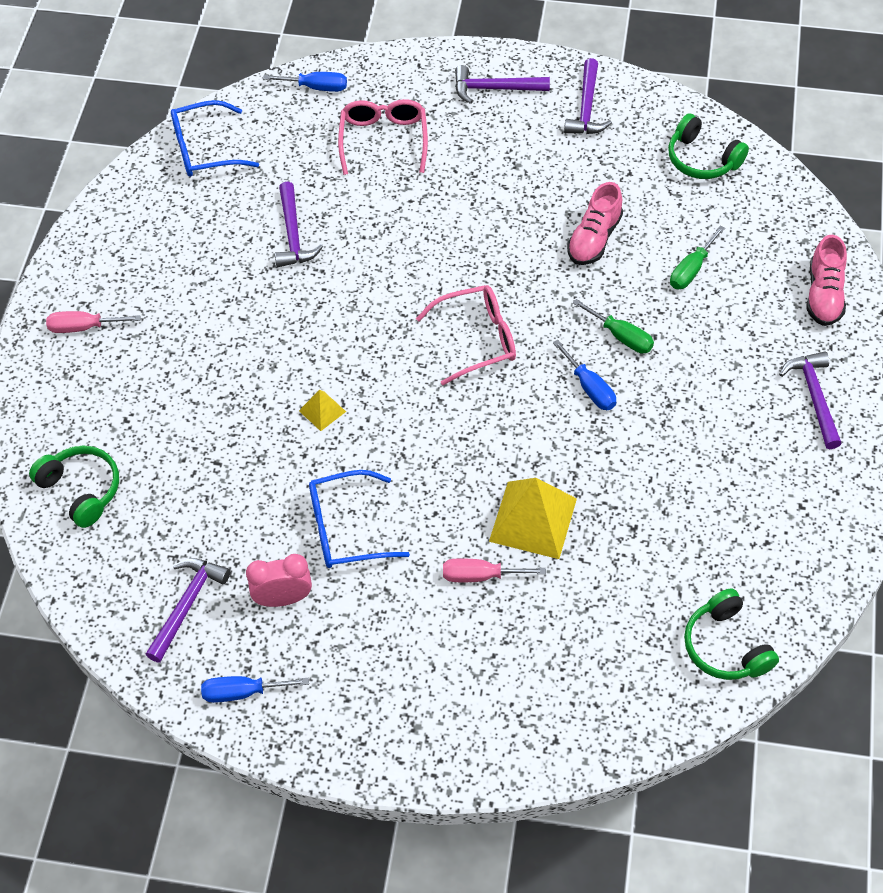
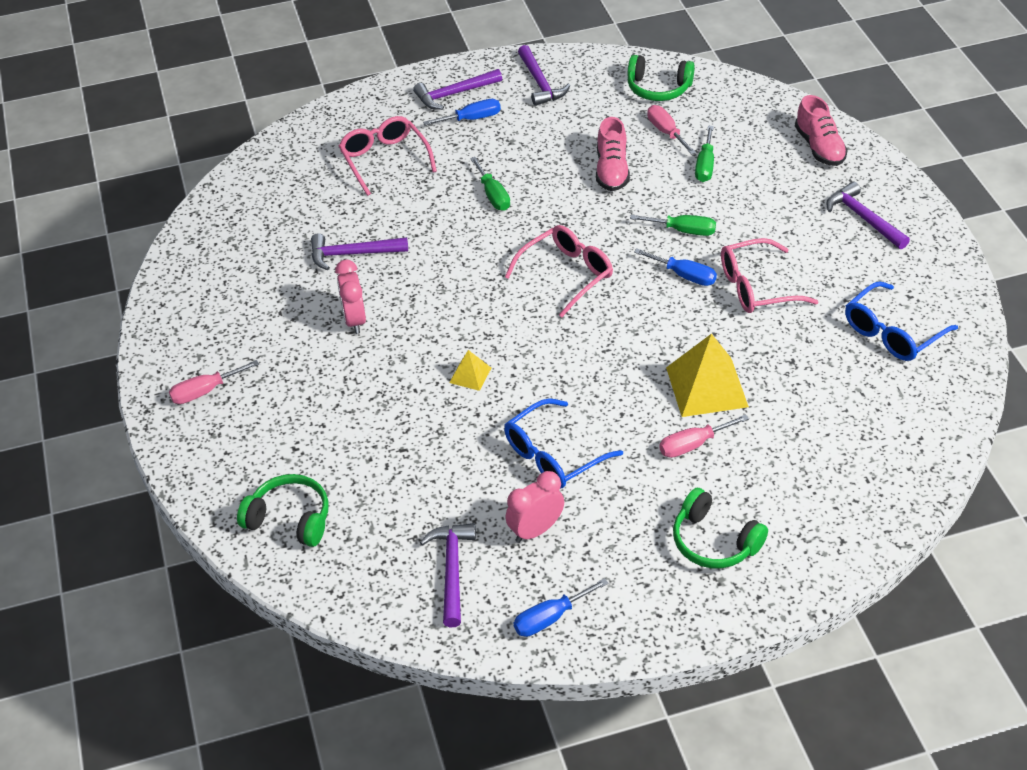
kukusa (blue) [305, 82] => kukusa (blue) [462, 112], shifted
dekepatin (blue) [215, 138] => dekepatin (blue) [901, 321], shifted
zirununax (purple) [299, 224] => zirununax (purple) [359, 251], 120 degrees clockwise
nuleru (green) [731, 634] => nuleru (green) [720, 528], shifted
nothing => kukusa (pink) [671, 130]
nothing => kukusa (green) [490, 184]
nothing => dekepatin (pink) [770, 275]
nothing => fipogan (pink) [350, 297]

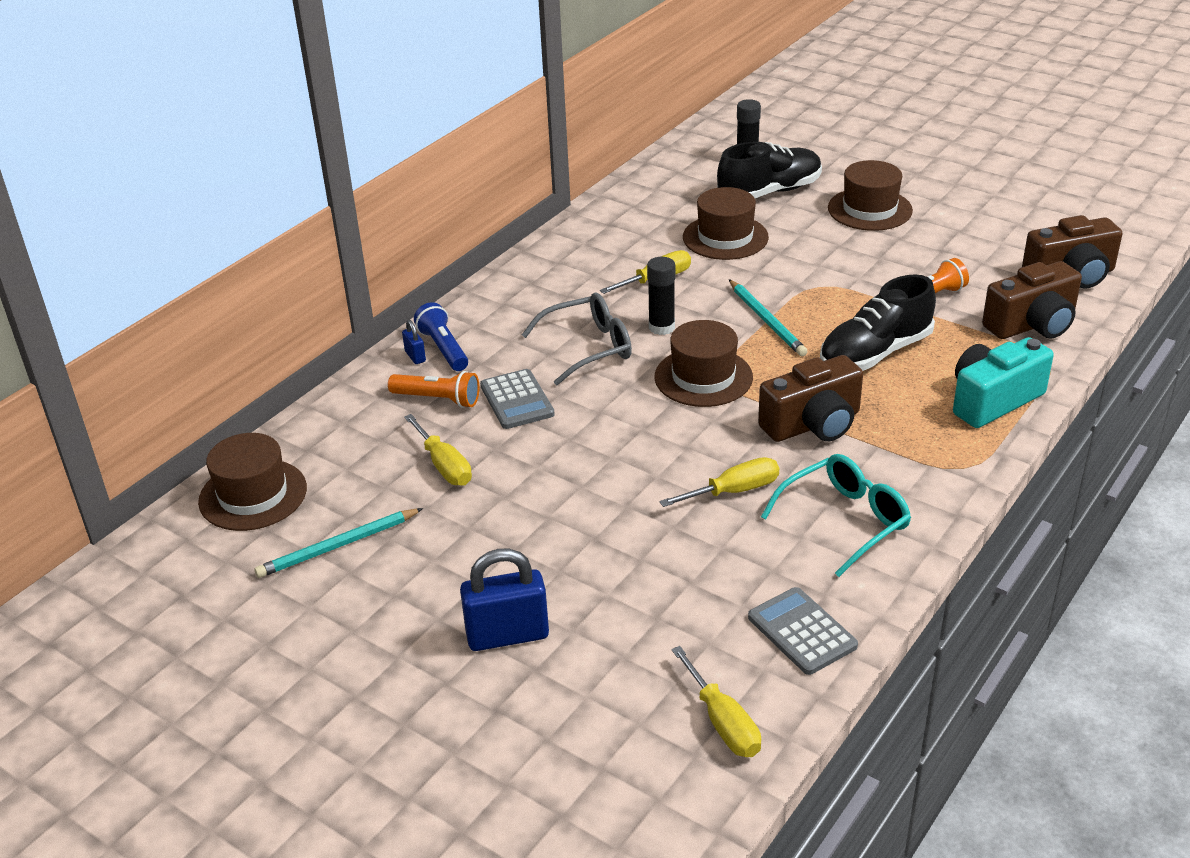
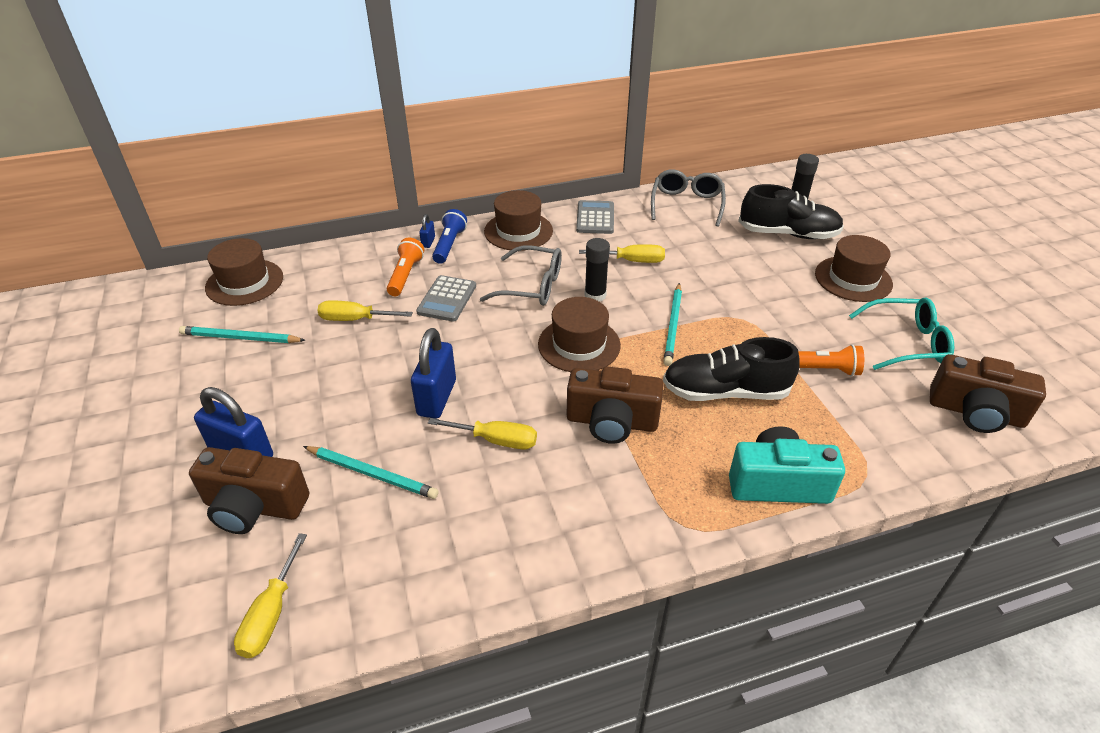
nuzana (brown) [726, 223] => nuzana (brown) [518, 220], shifted
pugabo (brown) [1032, 300] => pugabo (brown) [249, 490], shifted
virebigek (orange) [434, 389] => virebigek (orange) [405, 267], 135 degrees counterclockwise
kukusa (yellow) [438, 450] => kukusa (yellow) [365, 310], 90 degrees clockwise
dekepatin (turquoise) [836, 515] => dekepatin (turquoise) [901, 334], shifted
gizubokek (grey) [803, 631] => gizubokek (grey) [595, 217], shifted
nothing => dekepatin (grey) [688, 198]
nothing => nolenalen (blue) [433, 373]
nothing => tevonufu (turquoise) [371, 472]

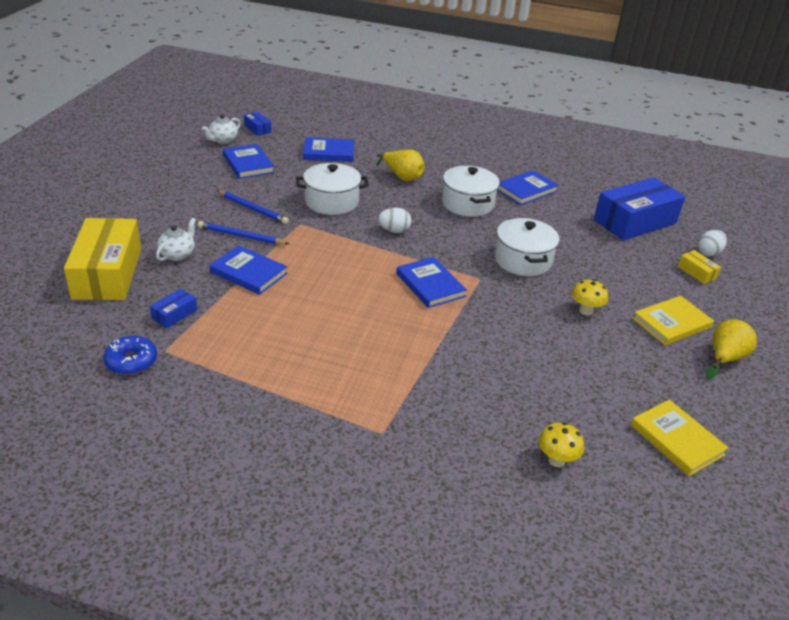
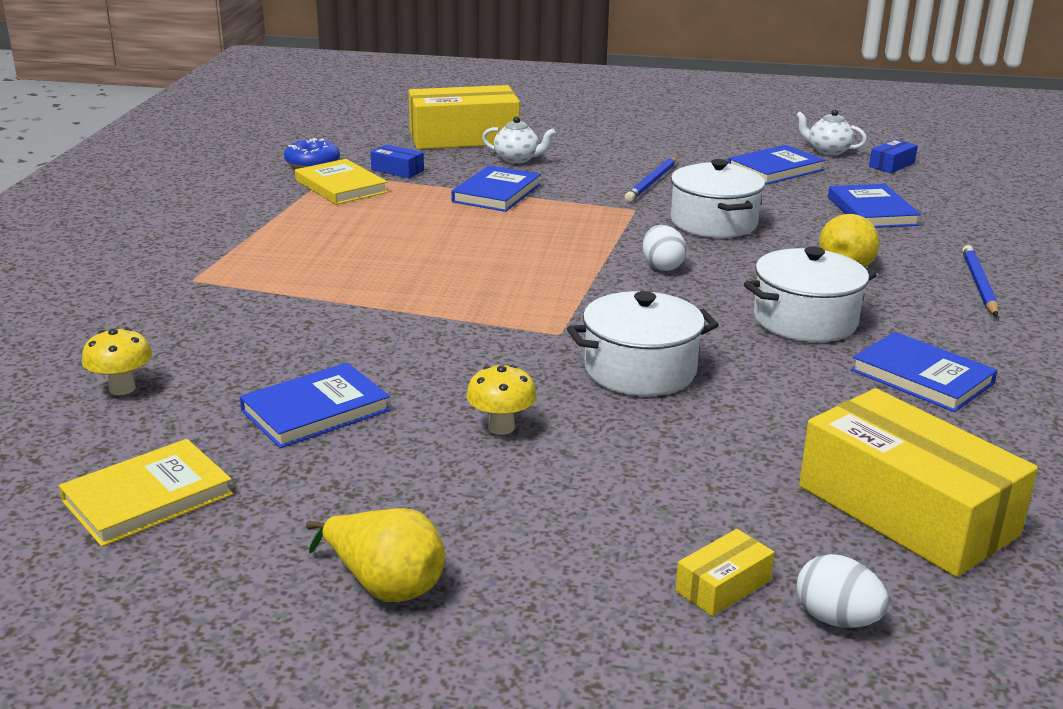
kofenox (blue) [639, 209] => kofenox (yellow) [918, 482]
tevonufu (blue) [243, 233] => tevonufu (blue) [980, 280], shifted
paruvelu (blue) [431, 282] => paruvelu (blue) [315, 405], shifted
paruvelu (yellow) [673, 320] => paruvelu (yellow) [341, 182], shifted

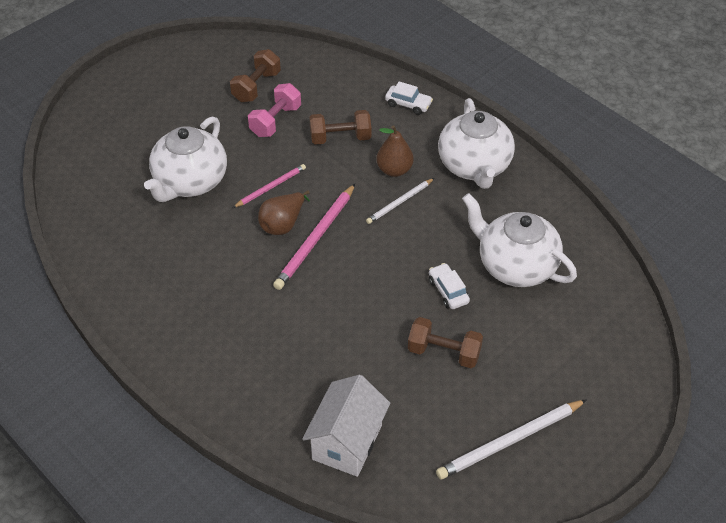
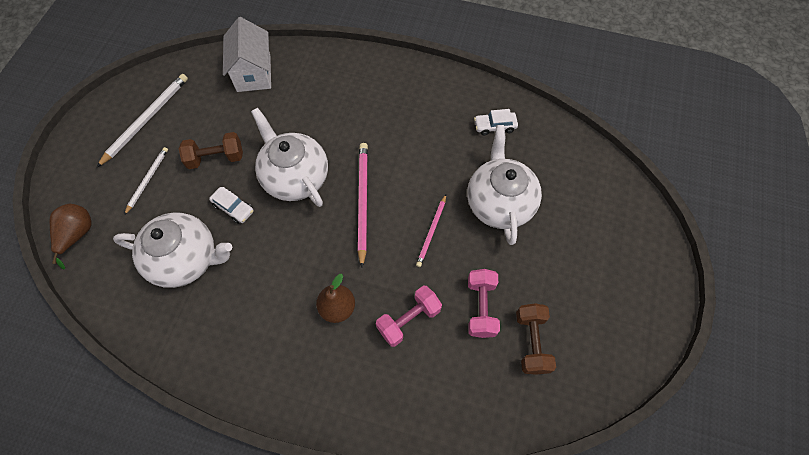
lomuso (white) [409, 98] => lomuso (white) [496, 122], shifted
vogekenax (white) [476, 143] => vogekenax (white) [289, 157], shifted
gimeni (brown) [340, 127] => gimeni (pink) [409, 316]
tevonufu (white) [400, 201] => tevonufu (white) [146, 181], shifted
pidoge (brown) [284, 213] => pidoge (brown) [70, 236], shifted

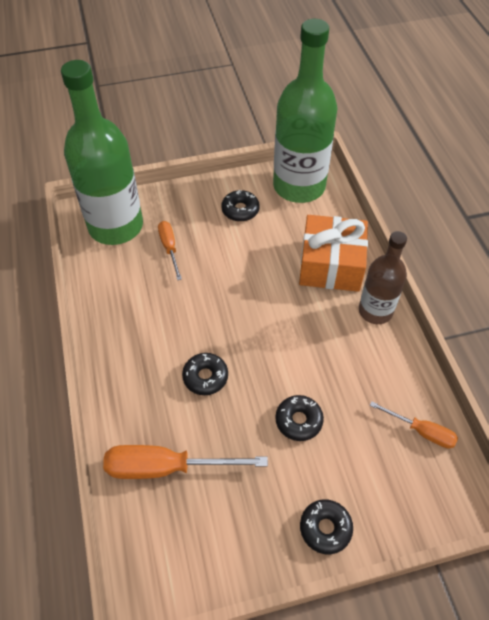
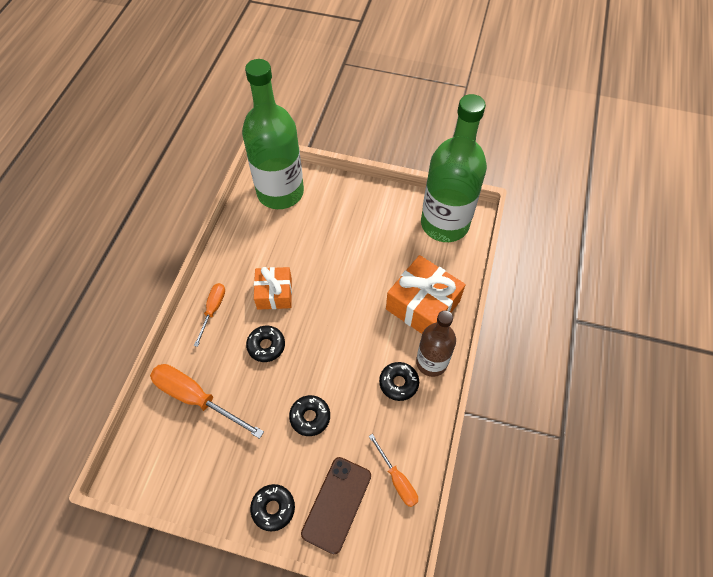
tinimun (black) [240, 206] => tinimun (black) [399, 381], shifted
kukusa (orange) [170, 250] => kukusa (orange) [209, 315], shifted
nothing => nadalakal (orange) [273, 288]
nothing => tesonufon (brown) [336, 505]

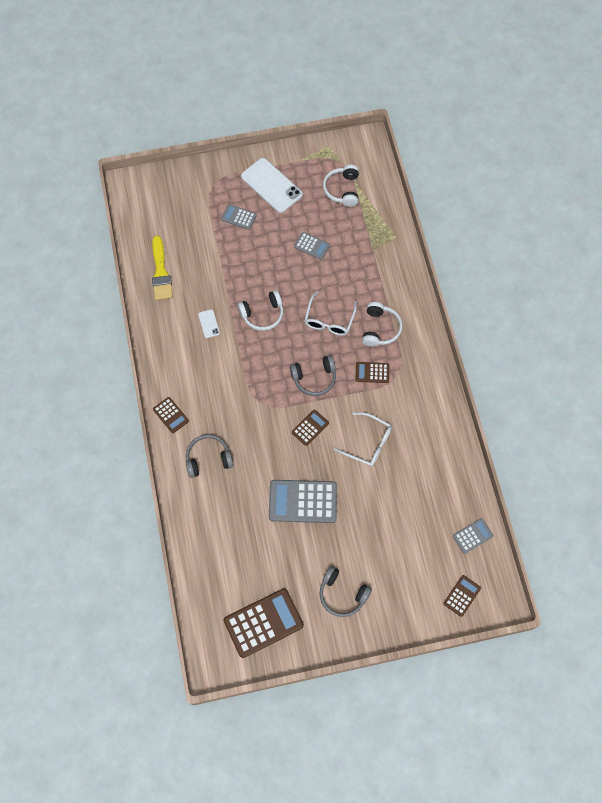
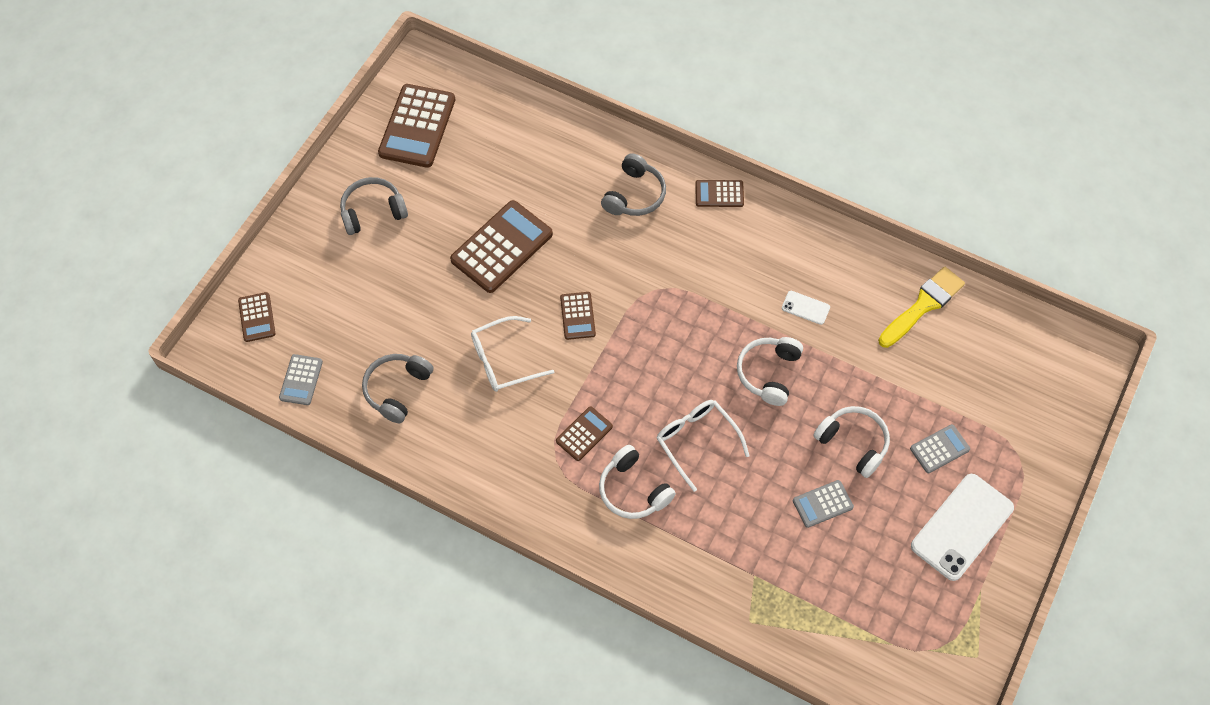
tesonufon (white) [272, 185] => tesonufon (white) [962, 527], 45 degrees counterclockwise
nuleru (white) [341, 186] => nuleru (white) [851, 442], shifted
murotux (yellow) [162, 268] => murotux (yellow) [921, 307], 105 degrees clockwise
nuleru (grey) [313, 375] => nuleru (grey) [397, 389], shifted
gizubokek (grey) [303, 501] => gizubokek (brown) [501, 246]

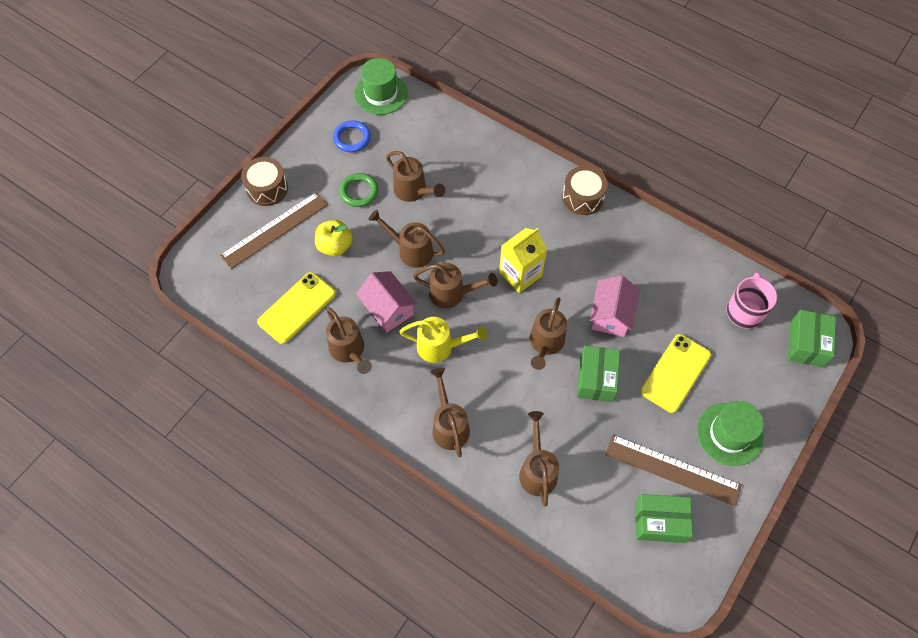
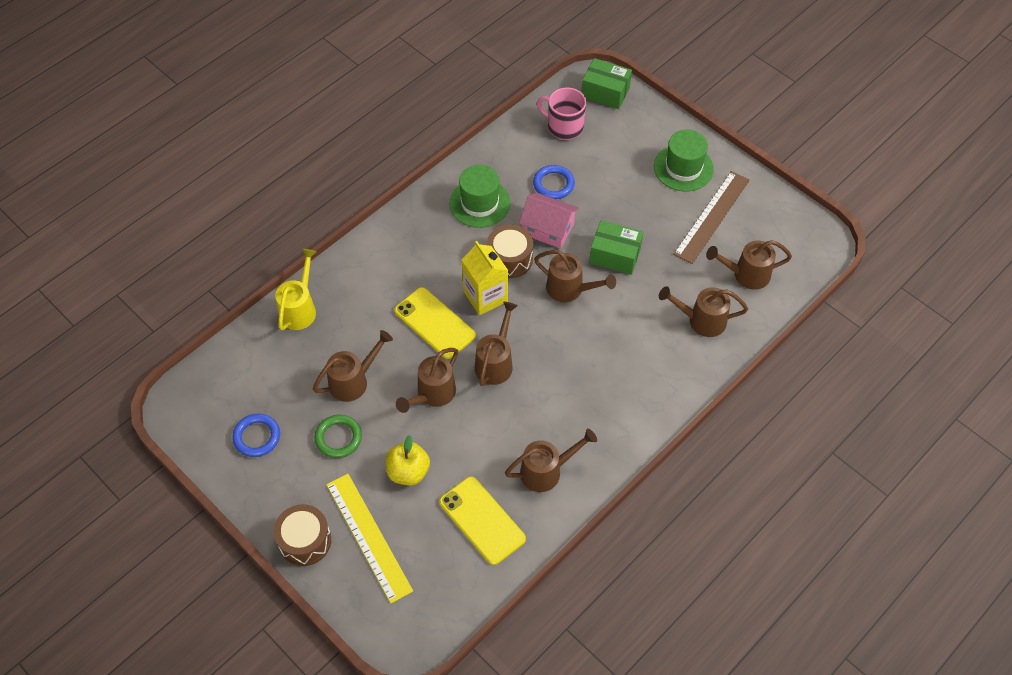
nuzana (green) [381, 86] => nuzana (green) [479, 196], shifted
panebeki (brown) [585, 190] => panebeki (brown) [510, 251], shifted
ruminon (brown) [274, 230] => ruminon (yellow) [369, 538]
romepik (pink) [386, 302] => nothing
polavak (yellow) [443, 340] => polavak (yellow) [296, 289], shifted
tesonufon (yellow) [675, 373] => tesonufon (yellow) [435, 323], shifted
polavak (brown) [450, 412] => polavak (brown) [749, 265], shifted
kofenox (green) [664, 518] => nothing
nothing => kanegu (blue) [554, 182]

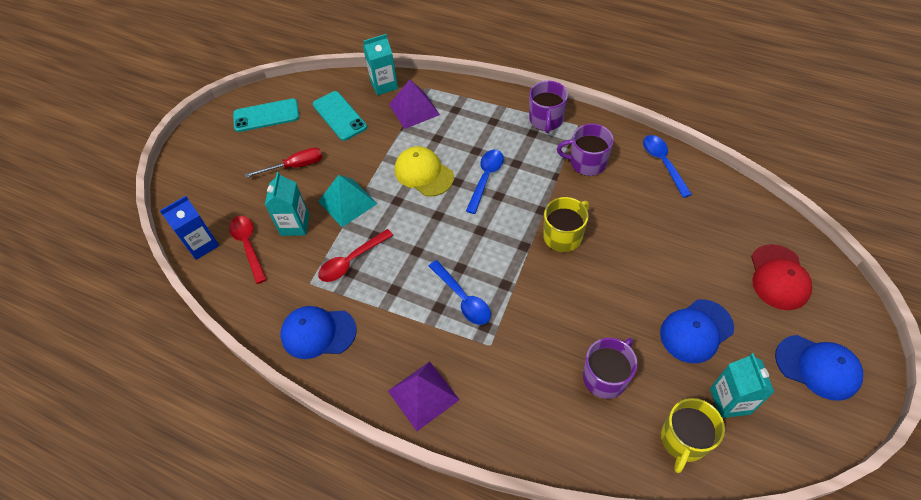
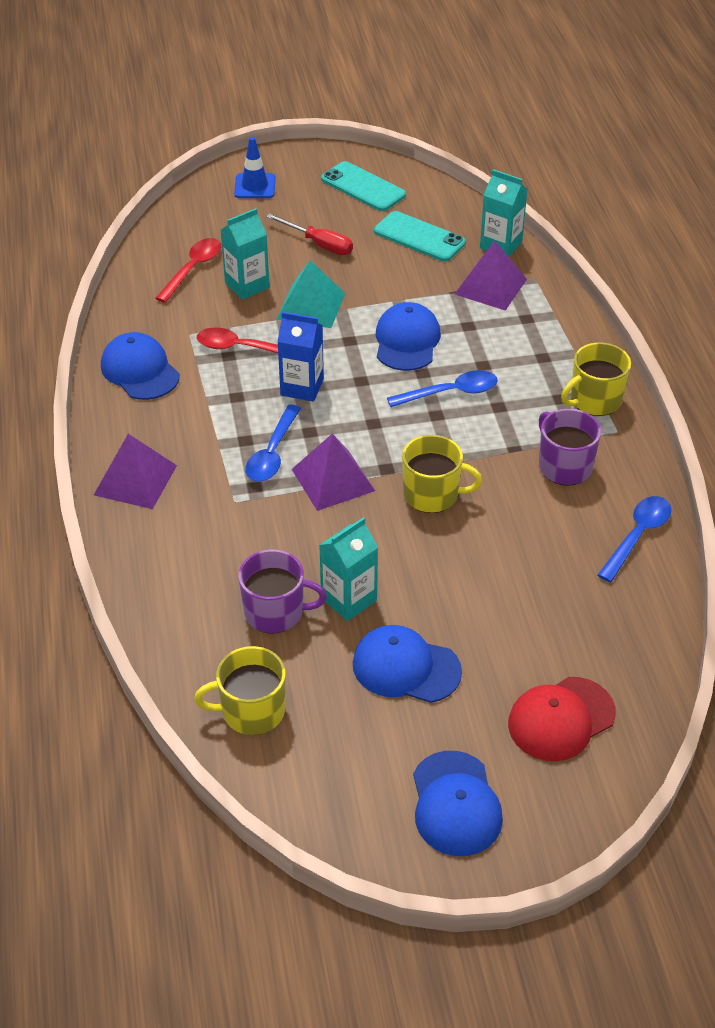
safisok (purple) [548, 107] => safisok (yellow) [596, 379]
tesonufon (turquoise) [340, 116] => tesonufon (turquoise) [420, 236], 75 degrees counterclockwise
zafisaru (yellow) [424, 171] => zafisaru (blue) [408, 336]
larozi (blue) [189, 228] => larozi (blue) [300, 357], shifted
larozi (turquoise) [742, 385] => larozi (turquoise) [348, 569], shifted
nothing => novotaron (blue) [254, 167]
nothing => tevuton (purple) [333, 472]

